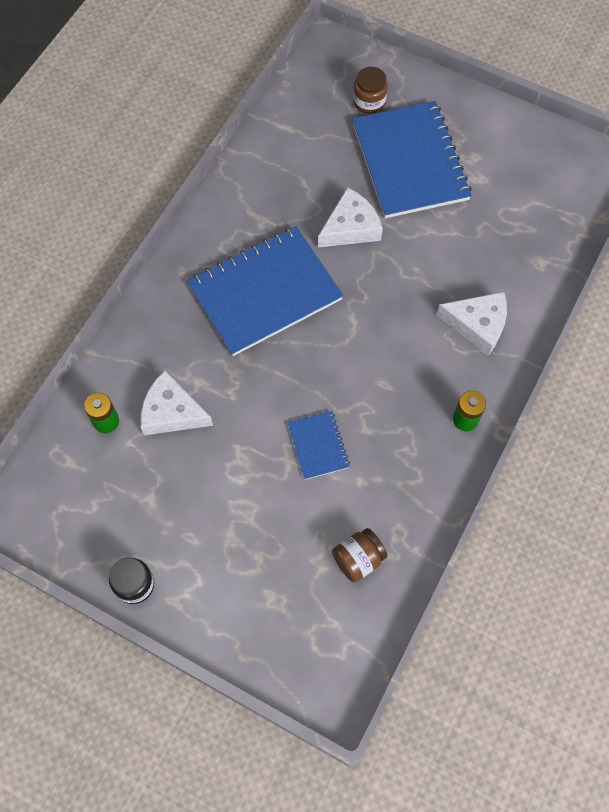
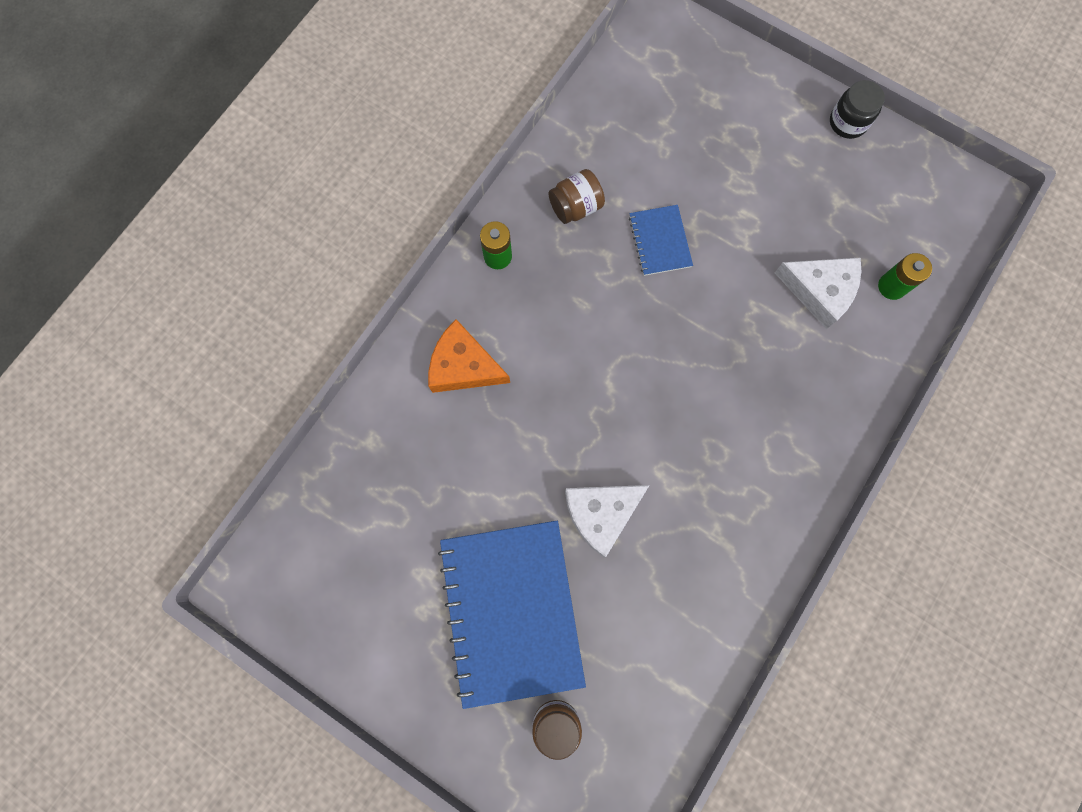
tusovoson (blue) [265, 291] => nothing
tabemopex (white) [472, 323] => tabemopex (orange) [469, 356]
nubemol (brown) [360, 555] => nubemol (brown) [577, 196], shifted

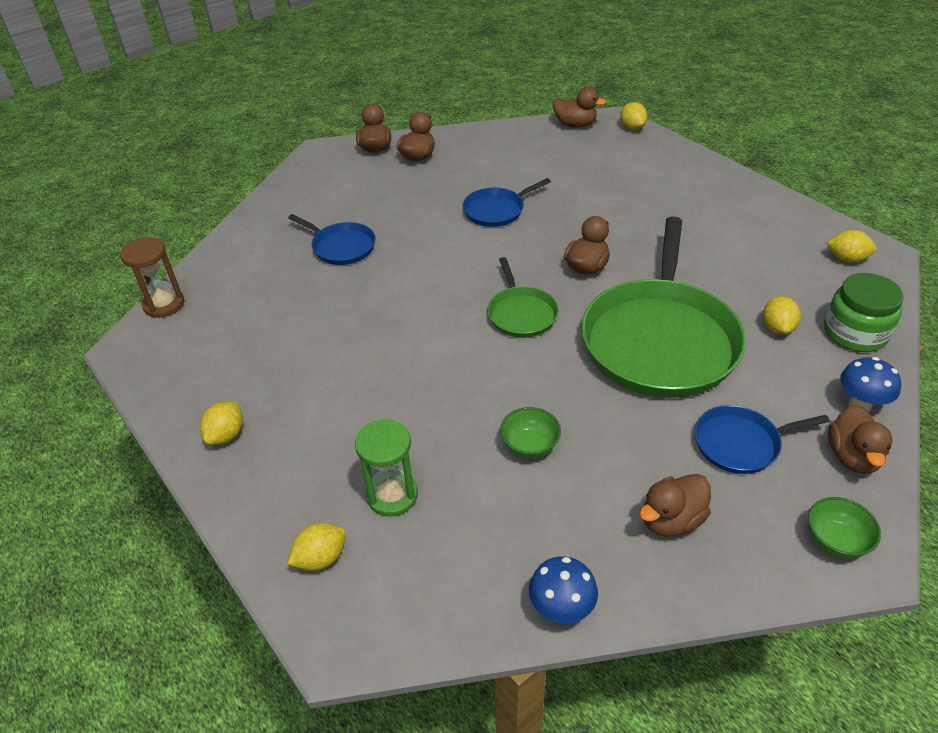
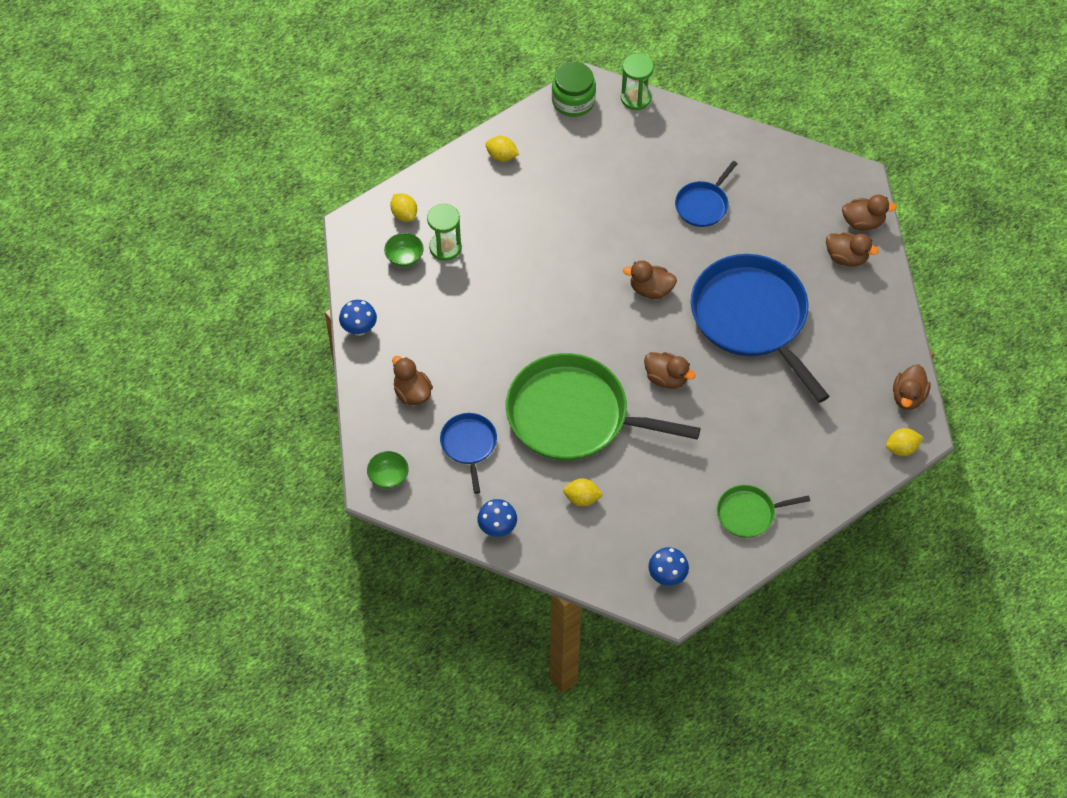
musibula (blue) [507, 202] => musibula (blue) [760, 328], x2.13
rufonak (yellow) [851, 246] => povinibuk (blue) [668, 566]
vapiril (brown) [152, 277] => vapiril (green) [637, 81]
musibula (green) [523, 297] => musibula (green) [763, 511], shifted
nubemol (green) [864, 312] => nubemol (green) [574, 89], shifted
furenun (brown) [860, 439] => furenun (brown) [650, 280], shifted
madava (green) [530, 433] => madava (green) [404, 250], shifted

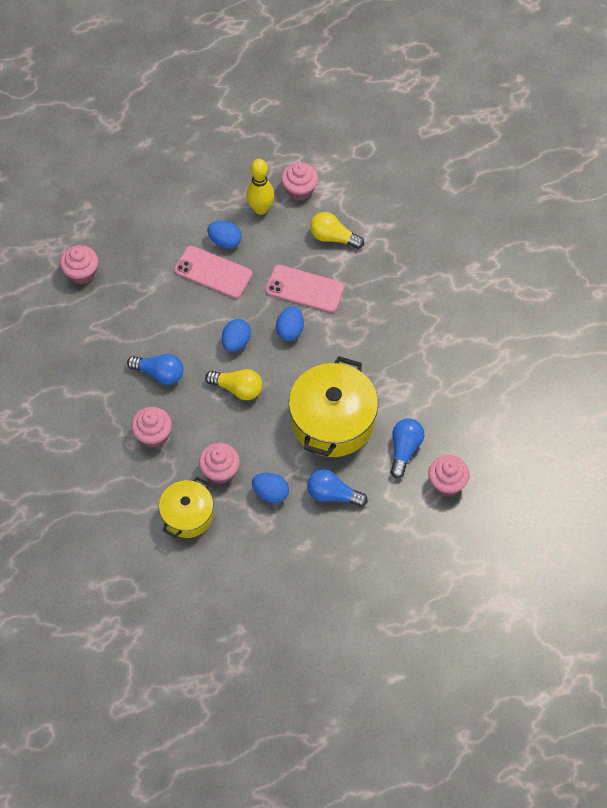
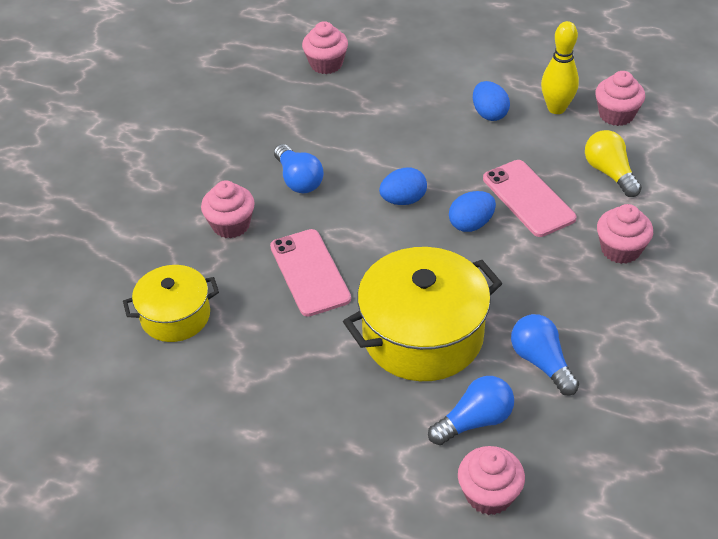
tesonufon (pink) [213, 272] => tesonufon (pink) [310, 273], shifted
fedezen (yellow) [233, 384] => nothing
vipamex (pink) [219, 463] => vipamex (pink) [625, 234], shifted
fedezen (blue) [337, 488] => fedezen (blue) [545, 355], shifted
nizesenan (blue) [270, 488] => nothing

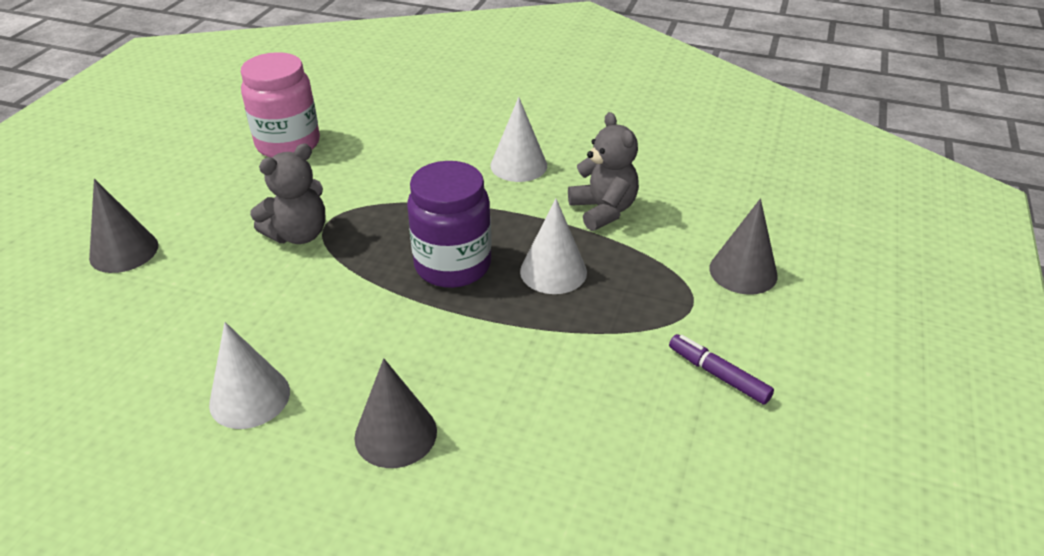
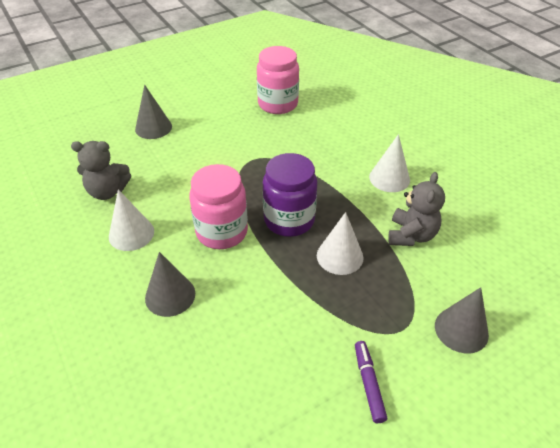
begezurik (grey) [288, 194] => begezurik (grey) [101, 170], shifted
nothing => nubemol (pink) [218, 206]

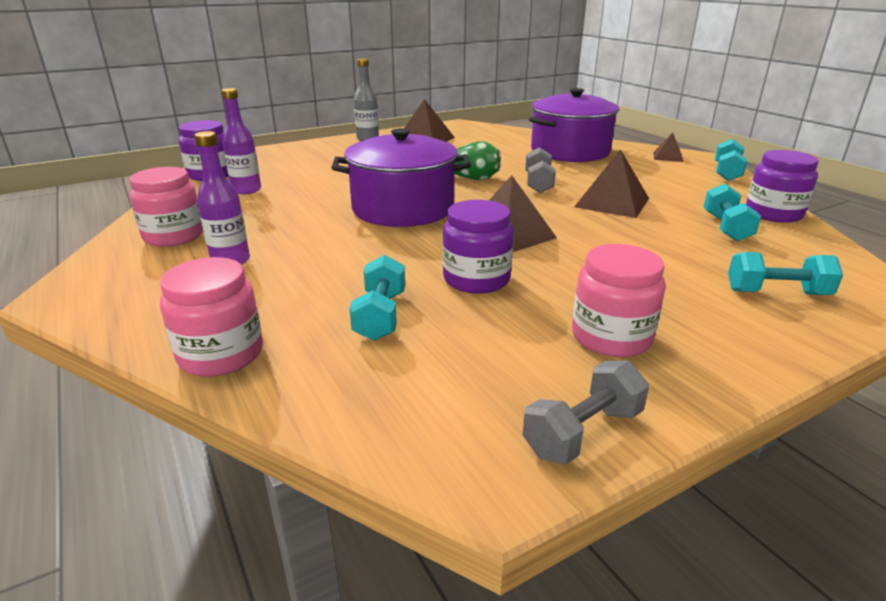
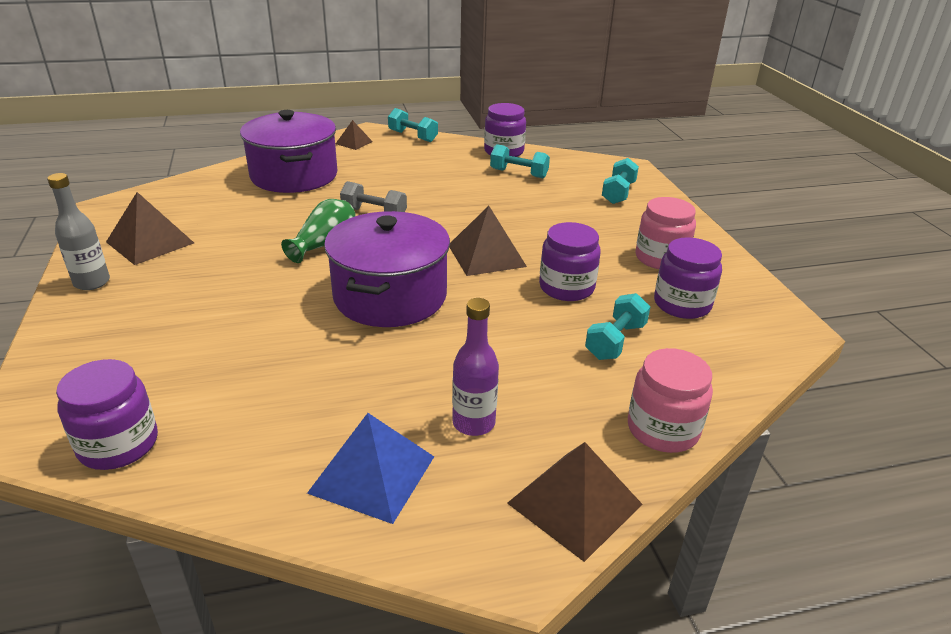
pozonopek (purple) [241, 141] => nothing
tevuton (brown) [611, 183] => tevuton (brown) [575, 502], shifted
nubemol (pink) [166, 207] => tevuton (blue) [370, 468]
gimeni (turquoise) [377, 298] => gimeni (turquoise) [617, 326], 75 degrees counterclockwise
gimeni (grey) [586, 412] => nothing
nothing => nubemol (purple) [688, 278]

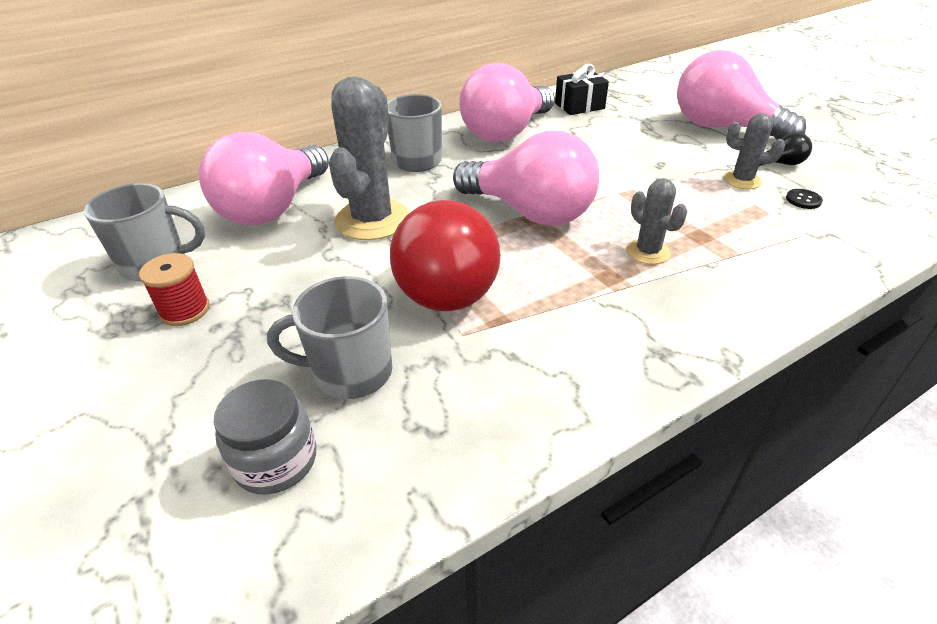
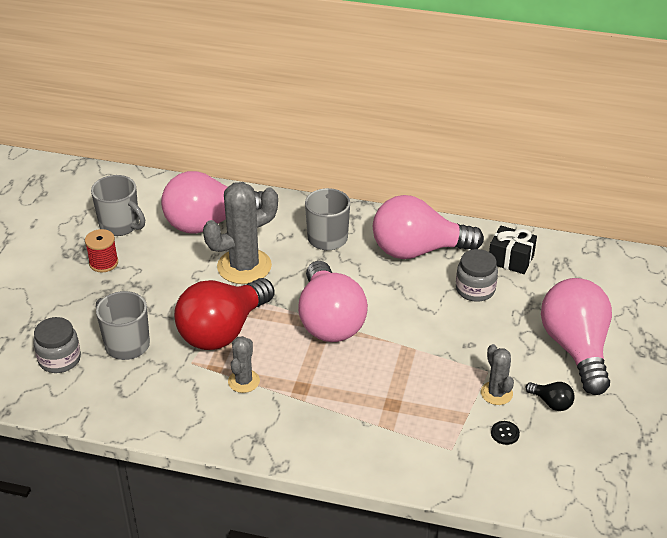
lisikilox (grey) [657, 221] => lisikilox (grey) [244, 364], shifted
nothing => nubemol (grey) [477, 275]

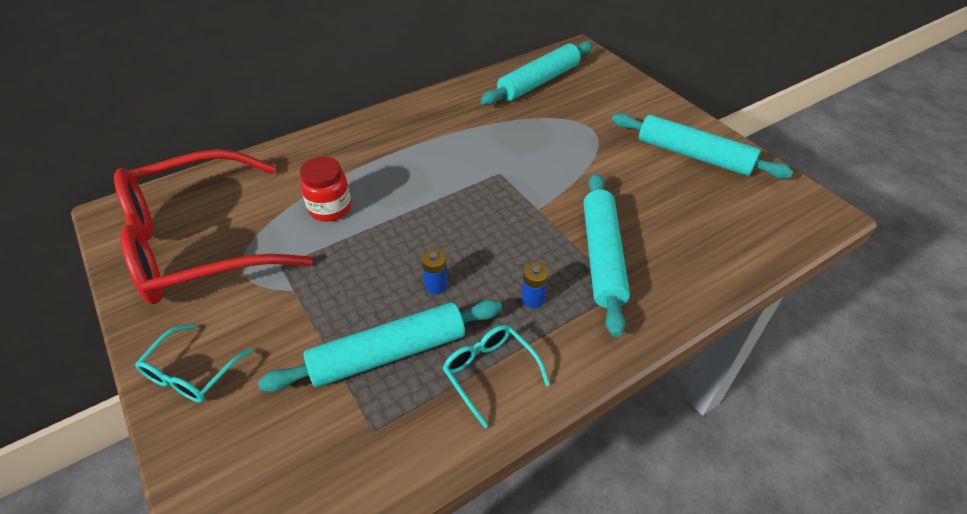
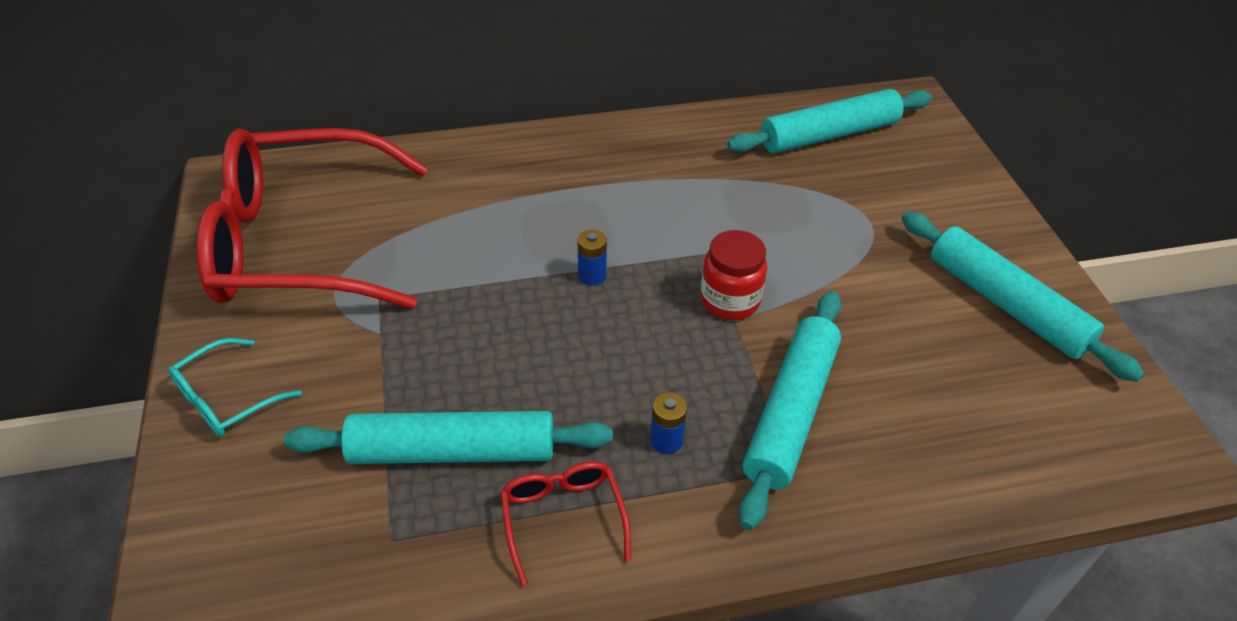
nubemol (red) [325, 189] => nubemol (red) [733, 275], shifted
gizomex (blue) [435, 271] => gizomex (blue) [592, 257], shifted
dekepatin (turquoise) [496, 376] => dekepatin (red) [565, 524]

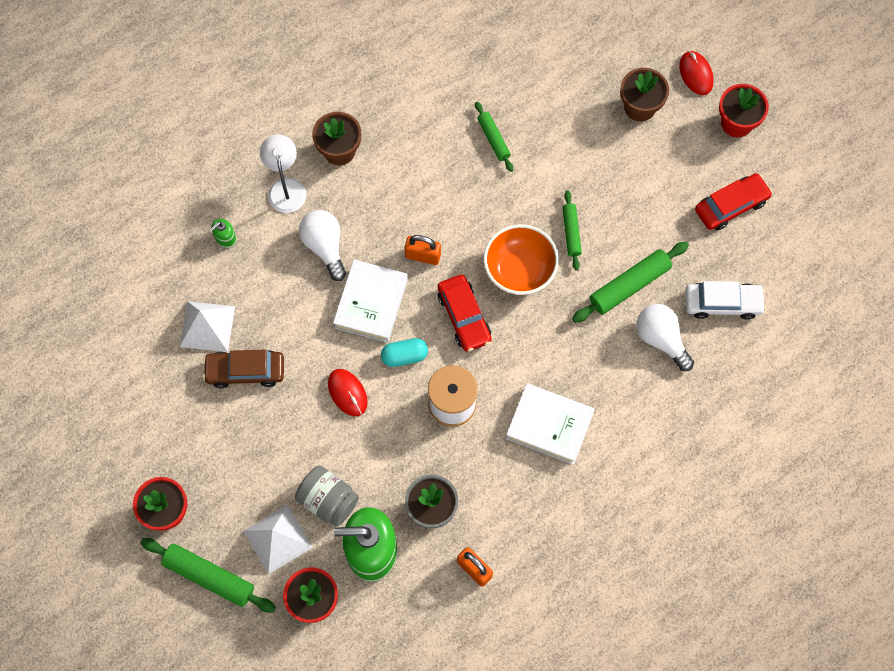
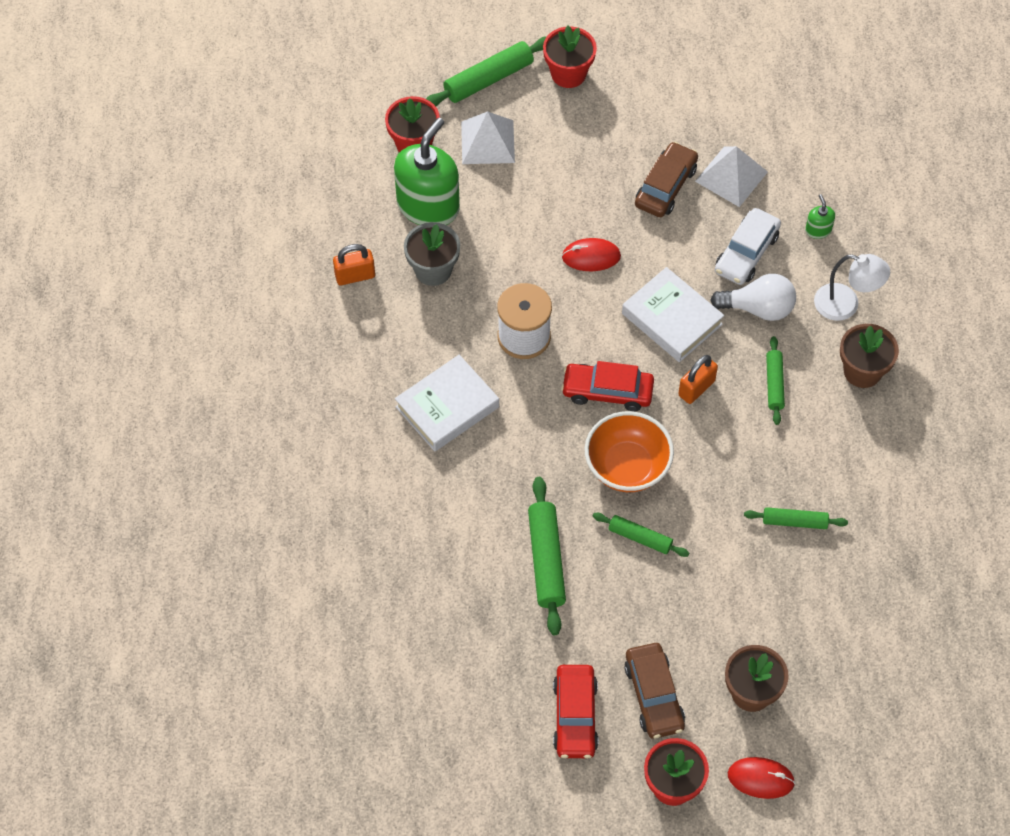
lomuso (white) [725, 300] => lomuso (white) [748, 246], shifted
fedezen (white) [665, 337] => nothing
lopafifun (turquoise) [404, 352] => nothing
nubemol (grey) [327, 496] => nothing
nothing => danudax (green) [775, 380]
nothing => lomuso (brown) [654, 691]

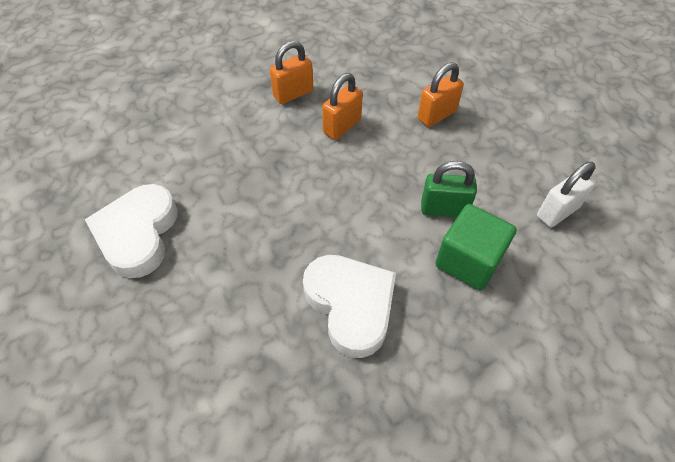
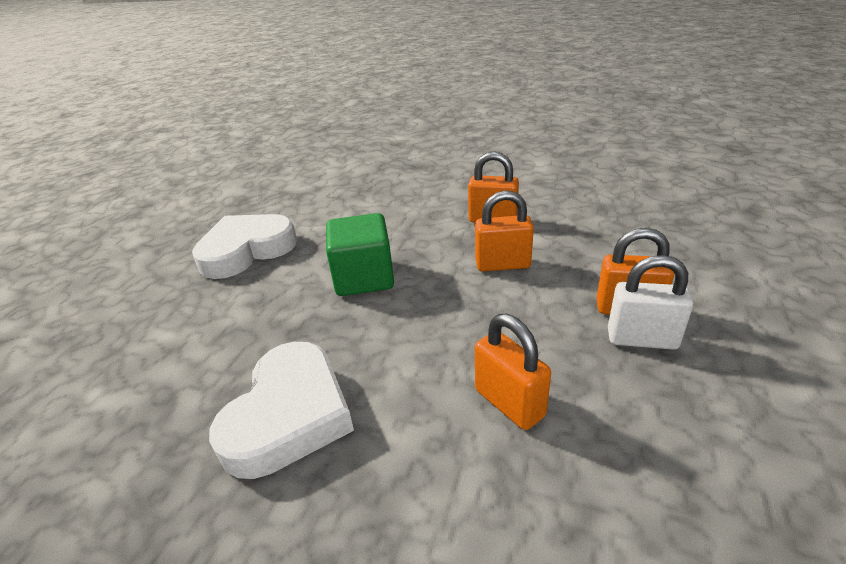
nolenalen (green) [449, 189] => nolenalen (orange) [513, 372]
nolenalen (white) [567, 194] => nolenalen (white) [650, 302], shifted
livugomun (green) [475, 247] => livugomun (green) [360, 254], shifted

